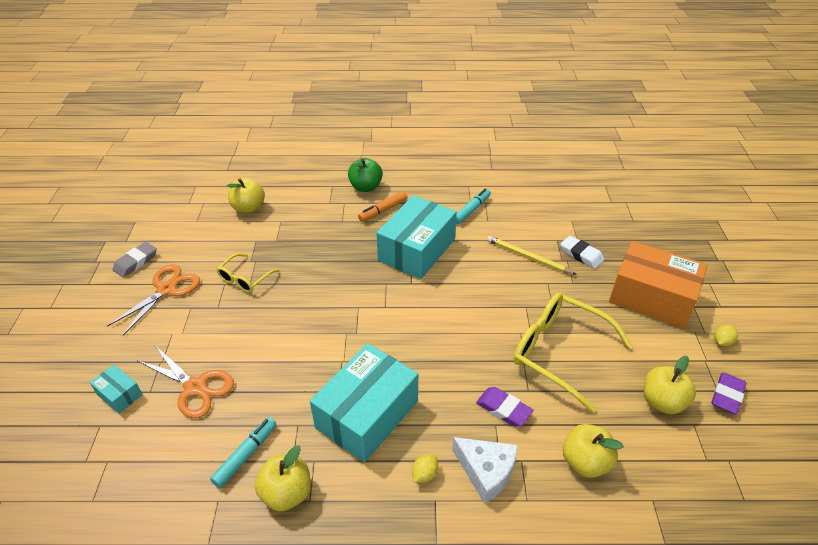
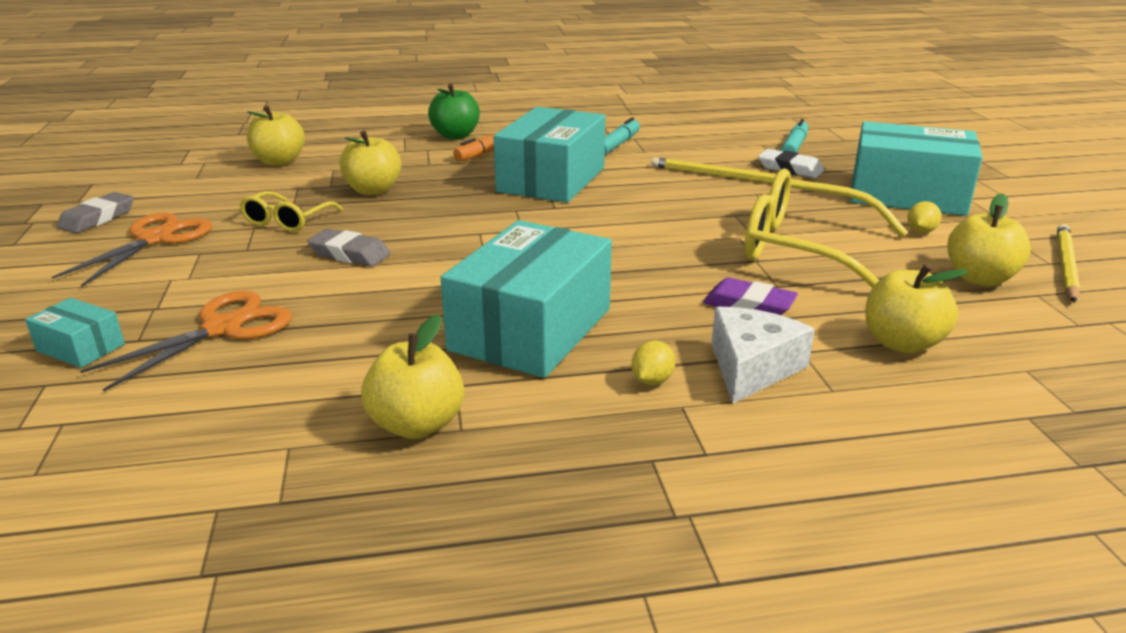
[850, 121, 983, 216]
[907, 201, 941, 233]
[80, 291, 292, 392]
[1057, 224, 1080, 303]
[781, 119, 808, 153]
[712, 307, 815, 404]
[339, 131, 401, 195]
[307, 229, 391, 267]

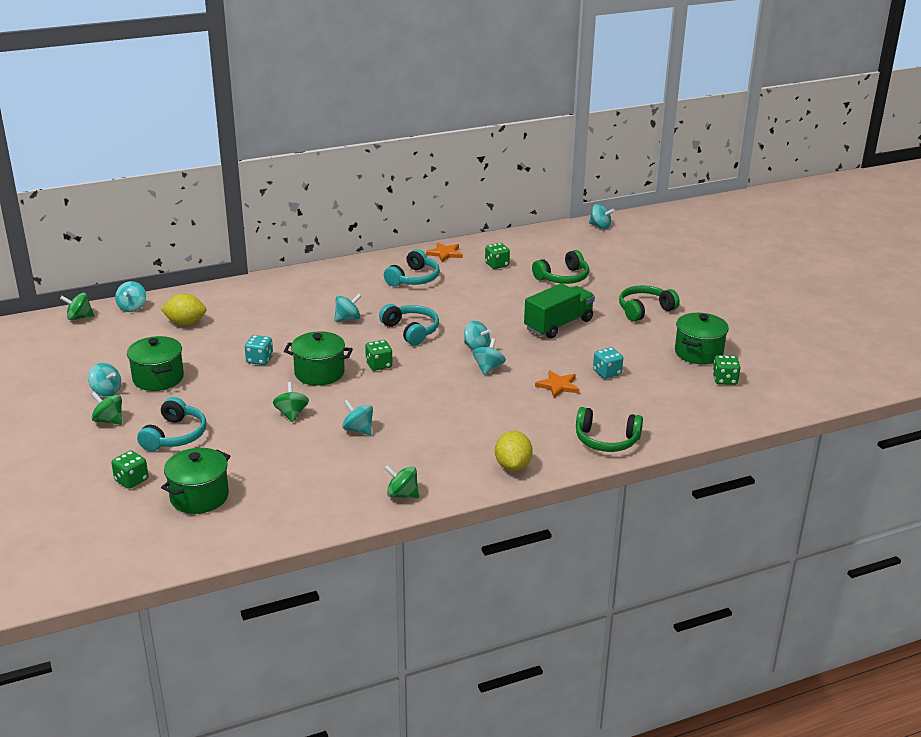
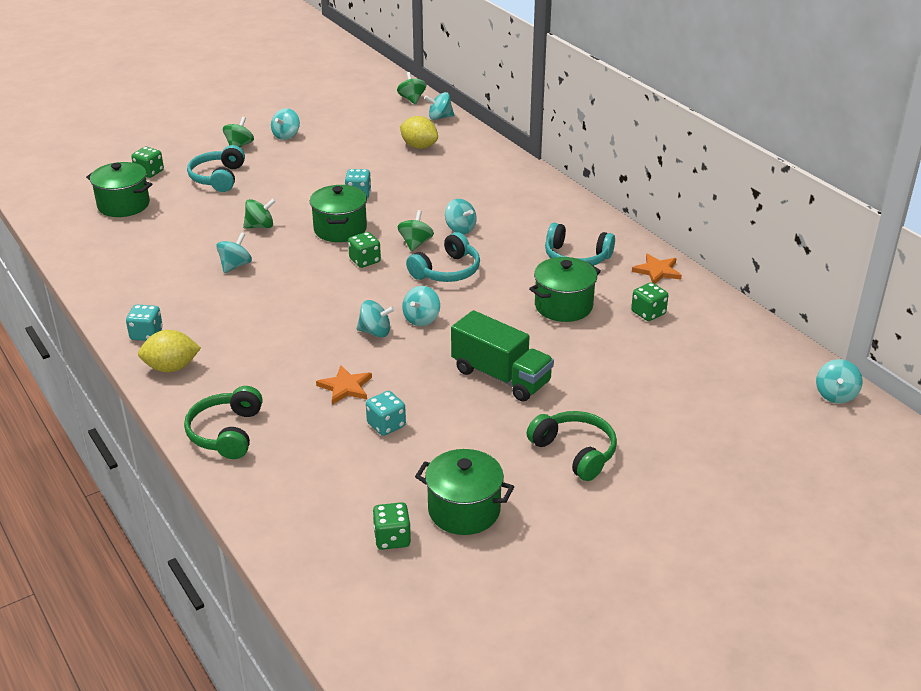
[532, 250, 589, 284] (first image)
[400, 116, 438, 149]
[529, 257, 601, 322]
[187, 145, 245, 192]
[398, 210, 434, 251]
[126, 305, 163, 341]

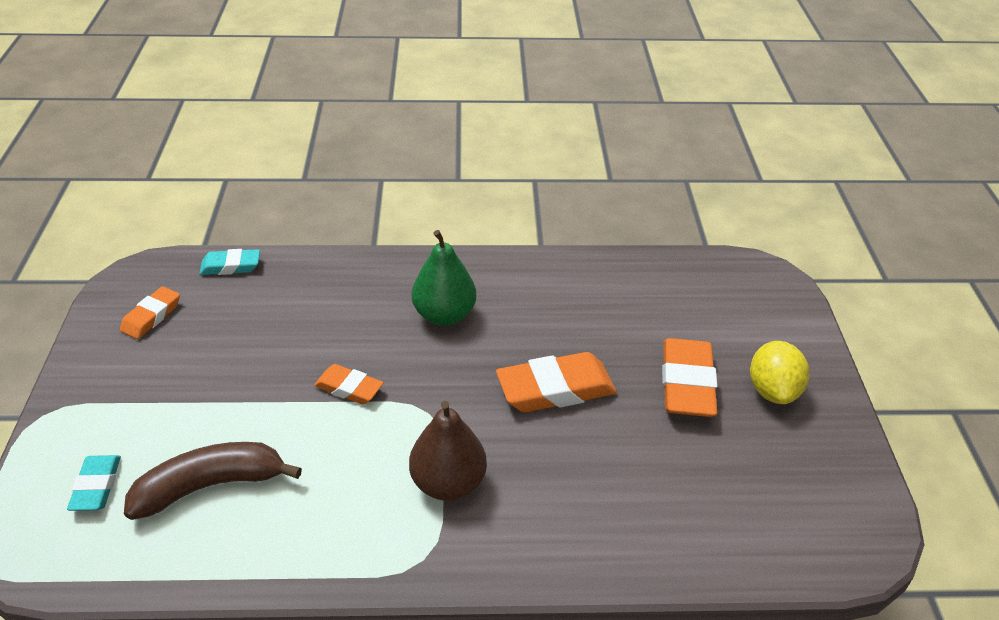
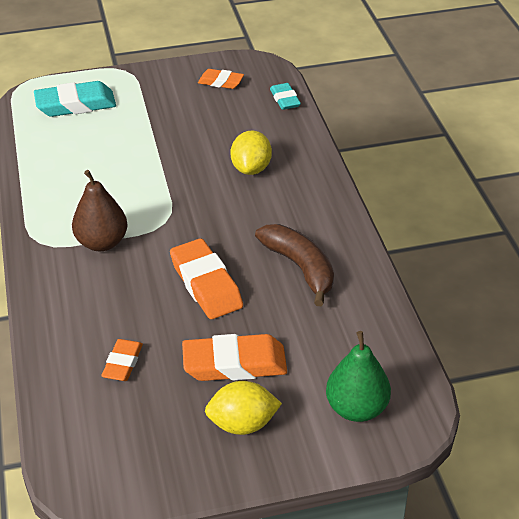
[326, 331, 391, 422]
[101, 339, 143, 381]
[255, 224, 334, 306]
[34, 81, 116, 117]
[230, 131, 272, 175]

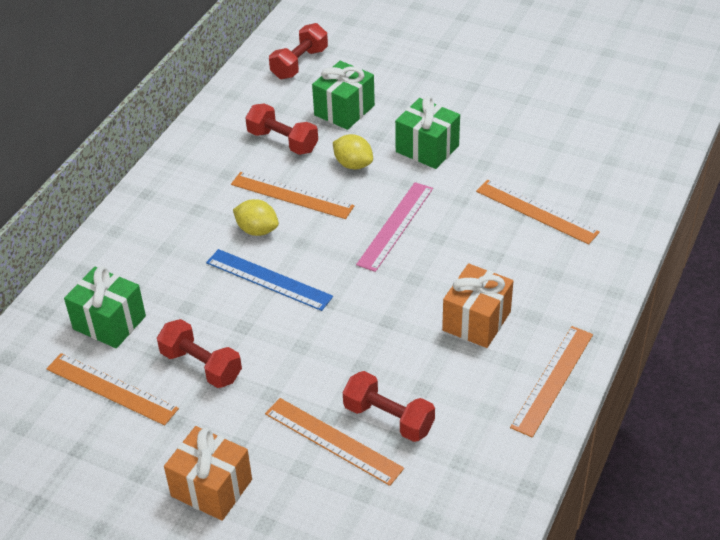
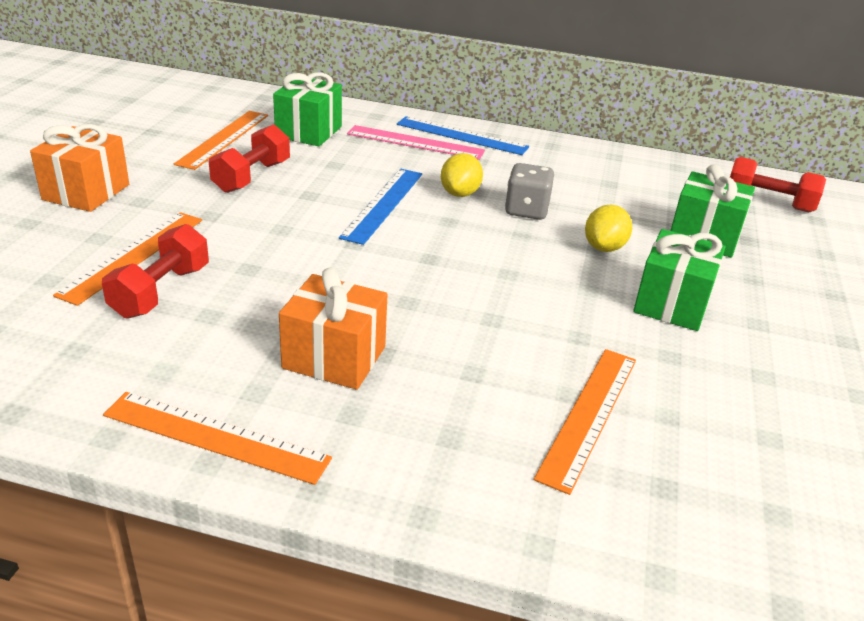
[245, 104, 318, 155] (first image)
[505, 163, 555, 220]
[347, 125, 485, 160]
[397, 116, 529, 155]

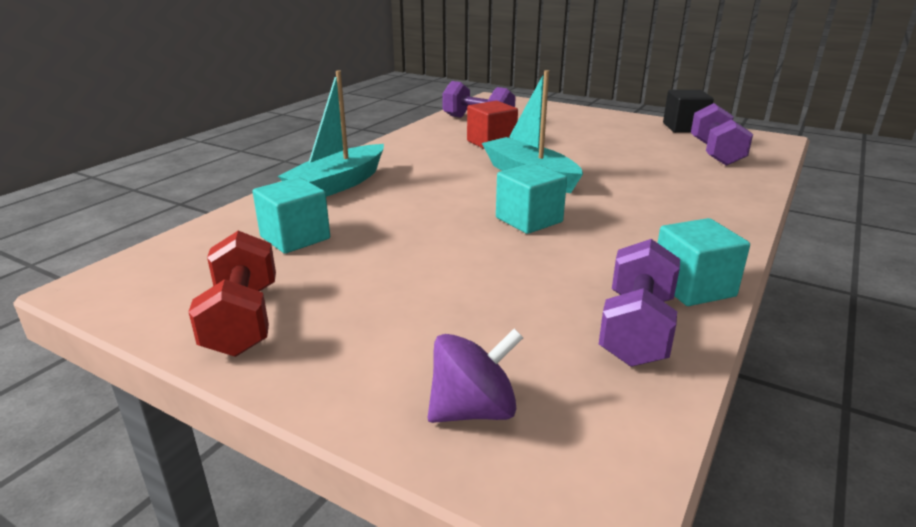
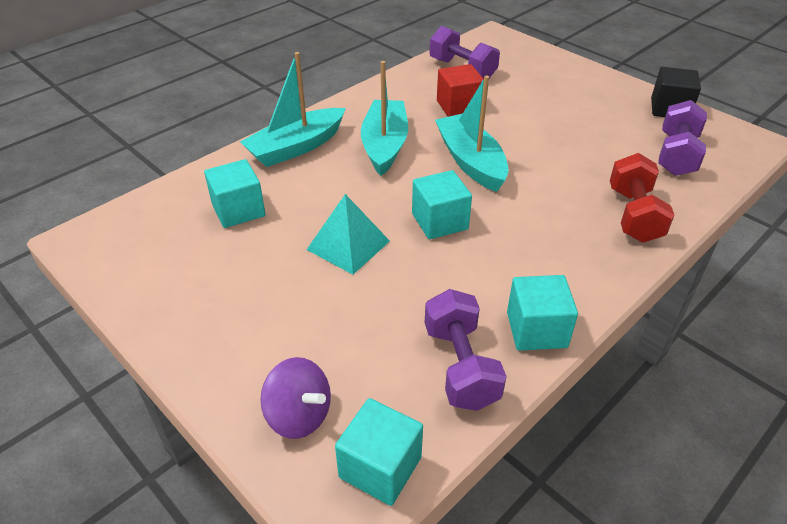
[610, 153, 674, 243]
[425, 289, 507, 411]
[260, 357, 331, 439]
[361, 61, 408, 176]
[307, 194, 390, 274]
[335, 398, 423, 506]

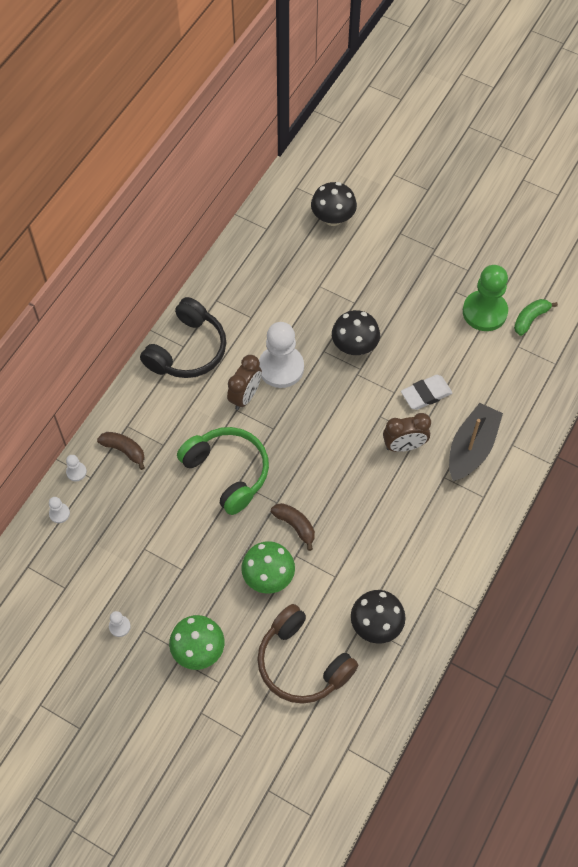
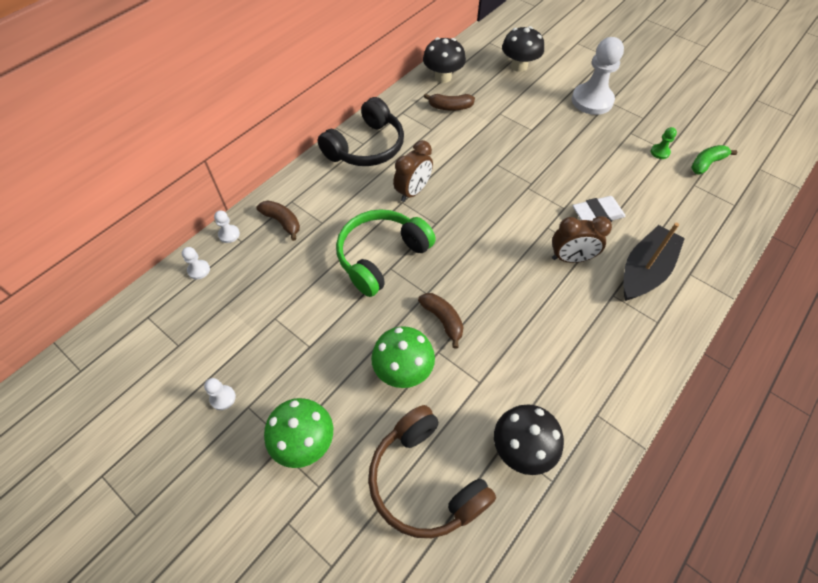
[651, 127, 677, 159]
[423, 37, 466, 83]
[572, 37, 624, 115]
[336, 209, 436, 297]
[424, 94, 475, 111]

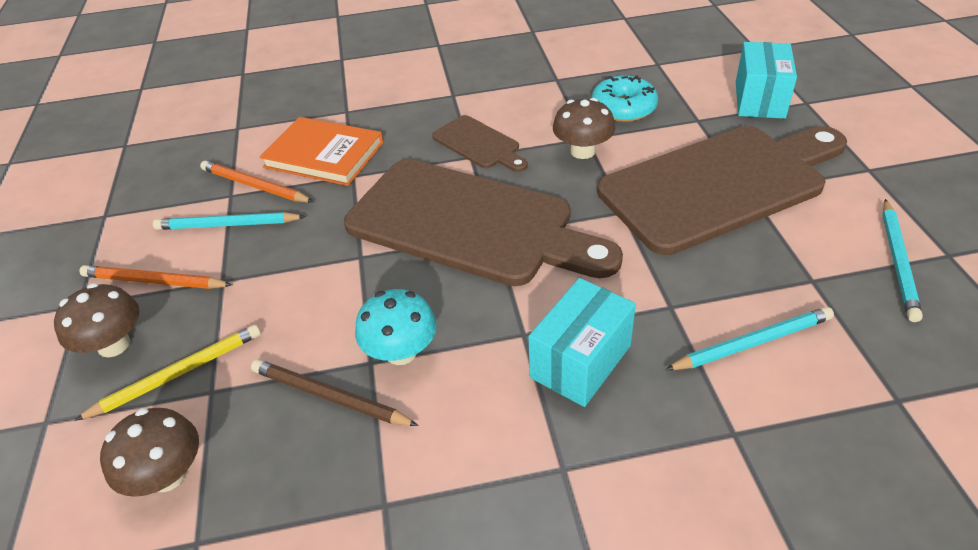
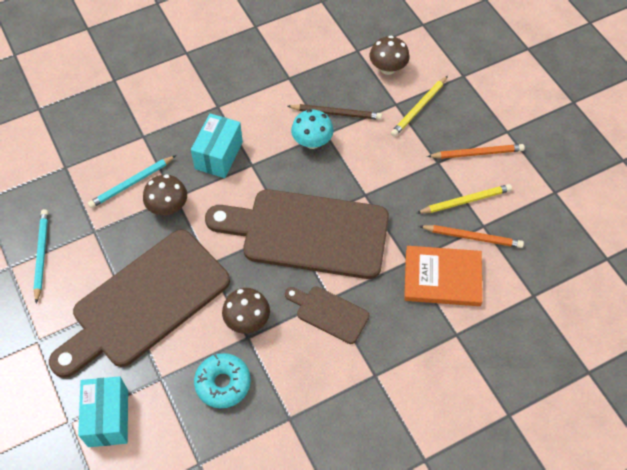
[417, 184, 512, 214]
[143, 175, 187, 215]

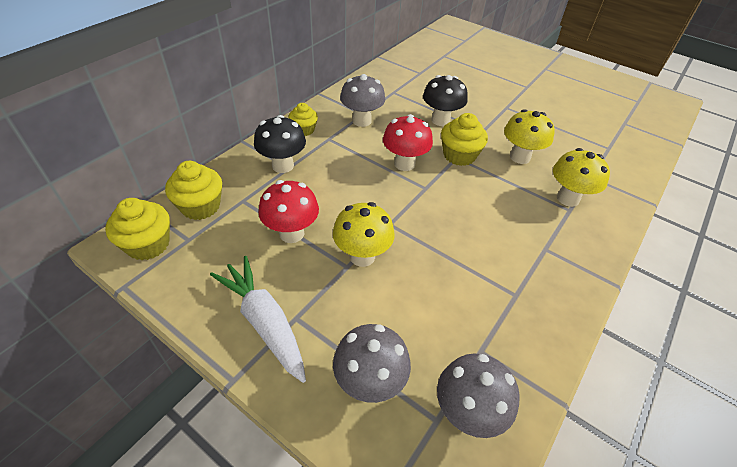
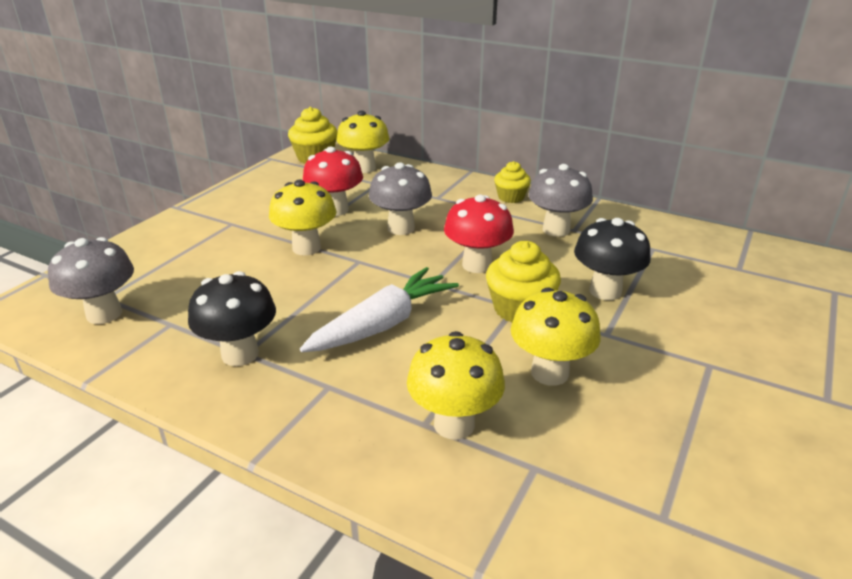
[188, 271, 276, 366]
[336, 111, 389, 173]
[300, 267, 459, 352]
[369, 162, 432, 235]

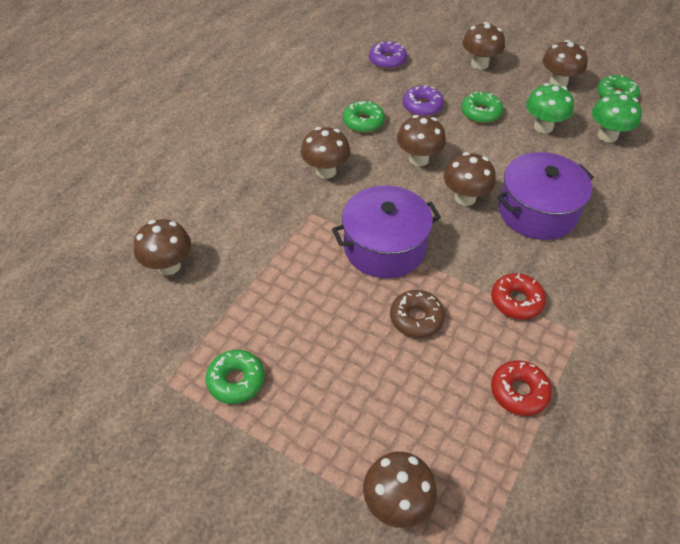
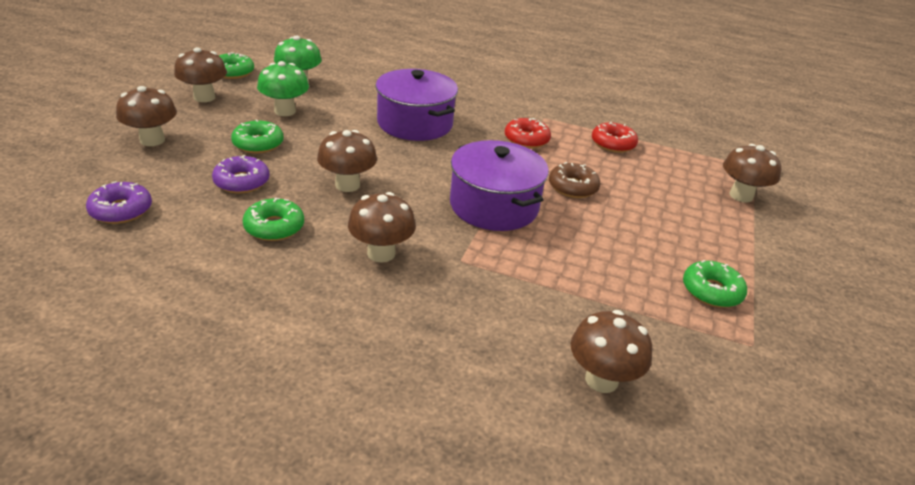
[444, 152, 496, 206] (first image)

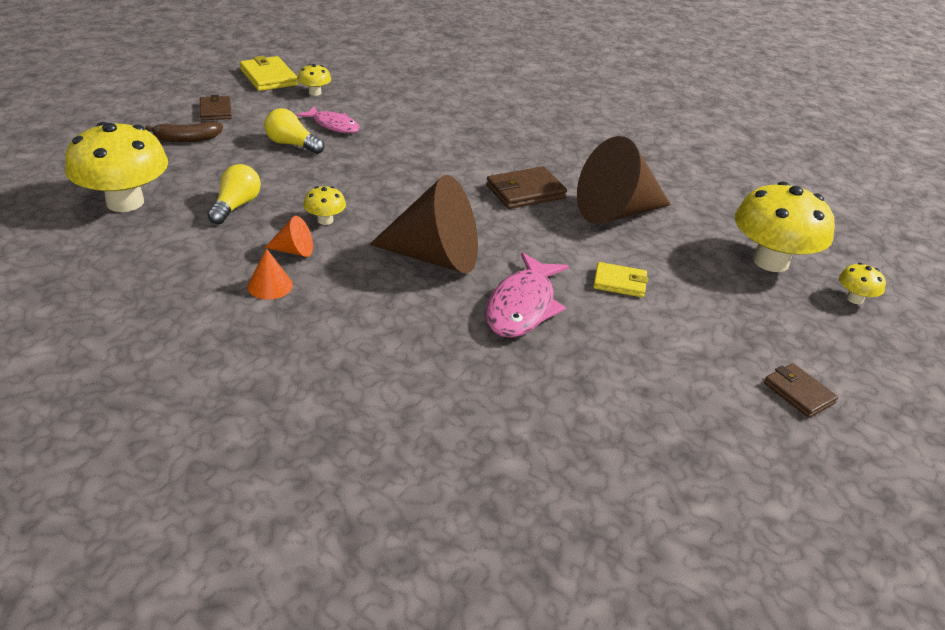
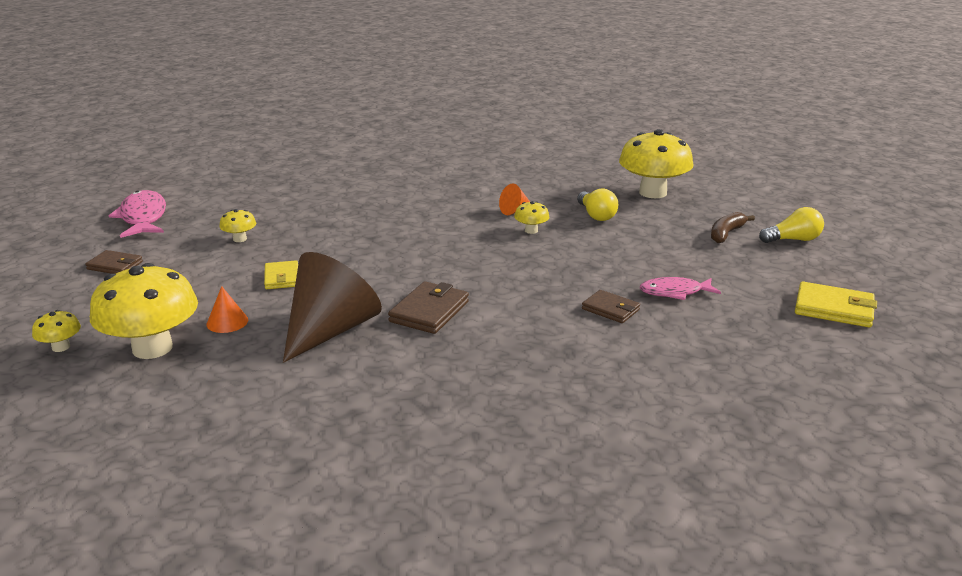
[219, 209, 256, 242]
[582, 290, 640, 323]
[759, 207, 824, 243]
[369, 175, 478, 274] (first image)
[206, 286, 248, 333]
[109, 190, 166, 238]
[264, 260, 298, 289]

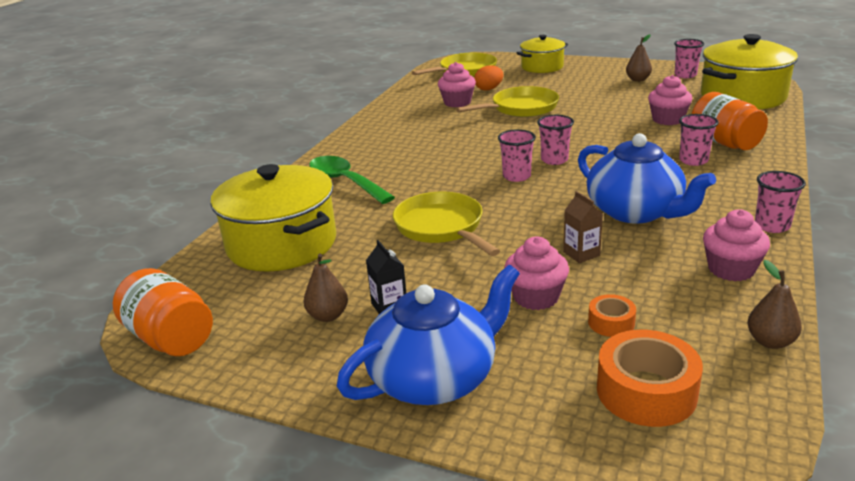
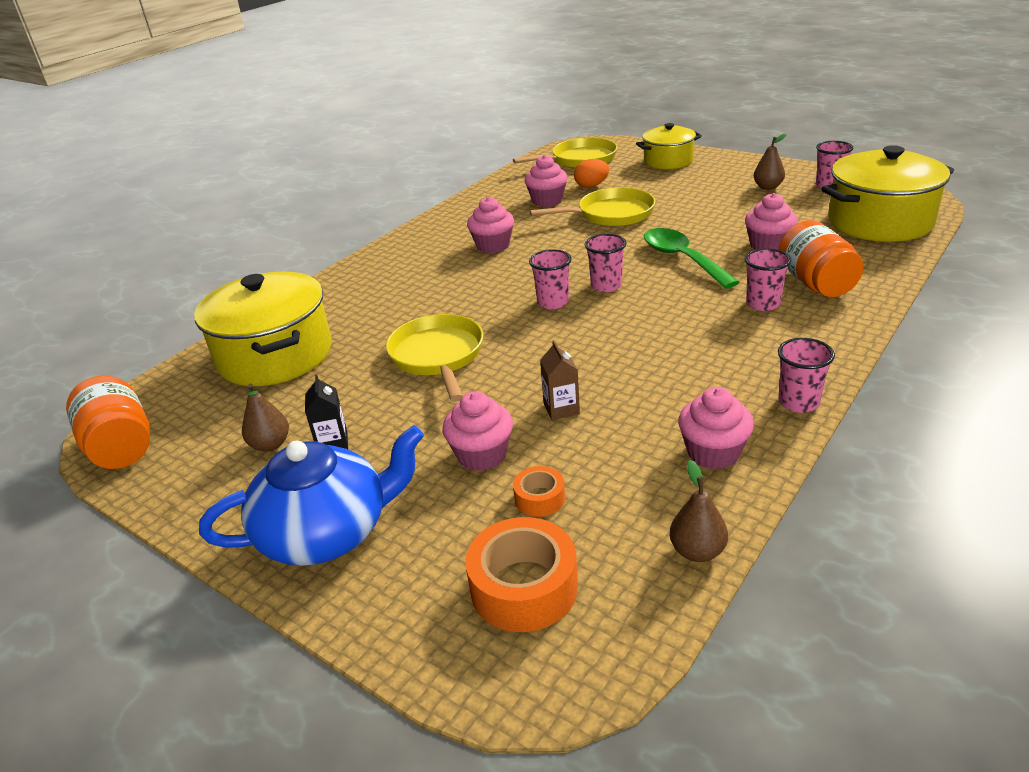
[578, 133, 716, 224] (first image)
[644, 228, 739, 289]
[467, 197, 514, 253]

